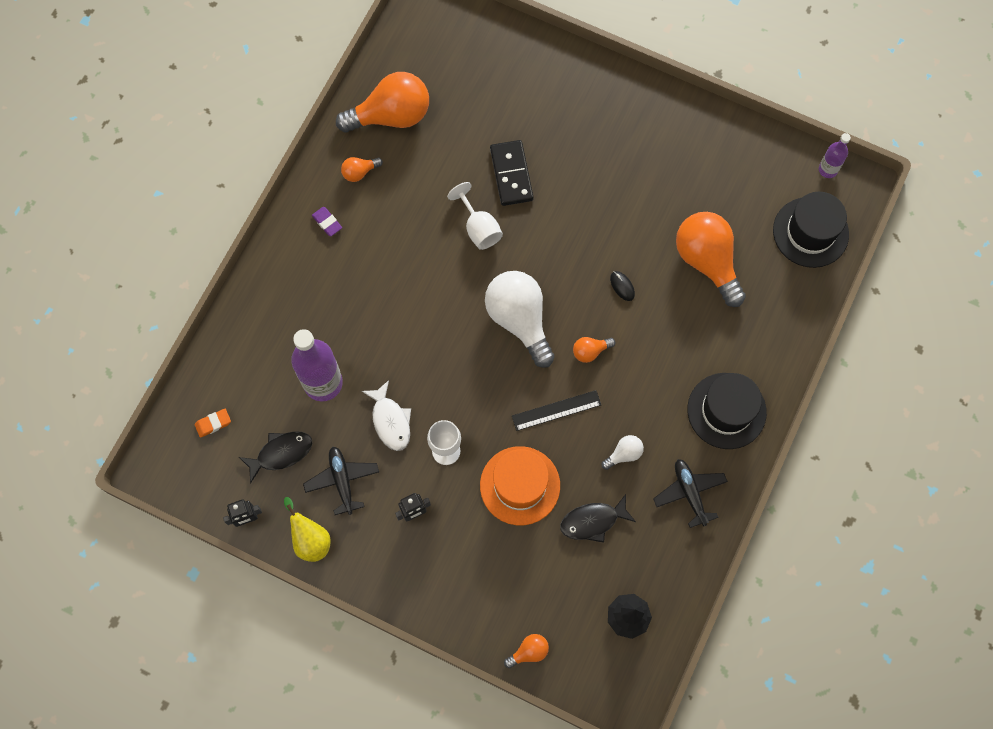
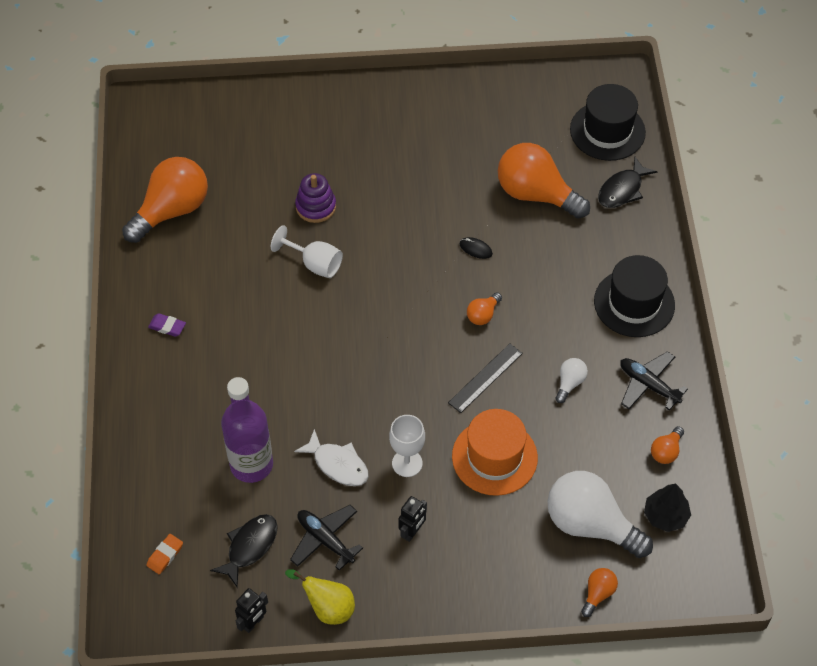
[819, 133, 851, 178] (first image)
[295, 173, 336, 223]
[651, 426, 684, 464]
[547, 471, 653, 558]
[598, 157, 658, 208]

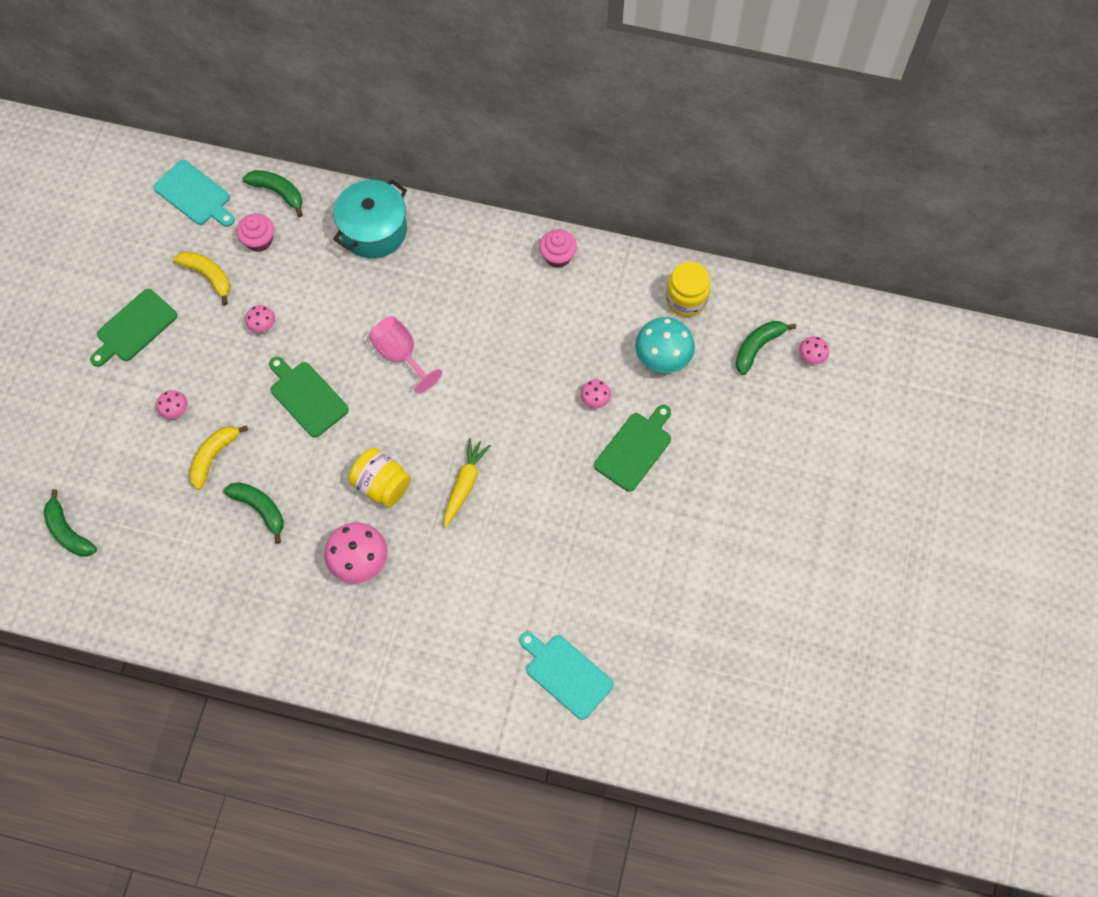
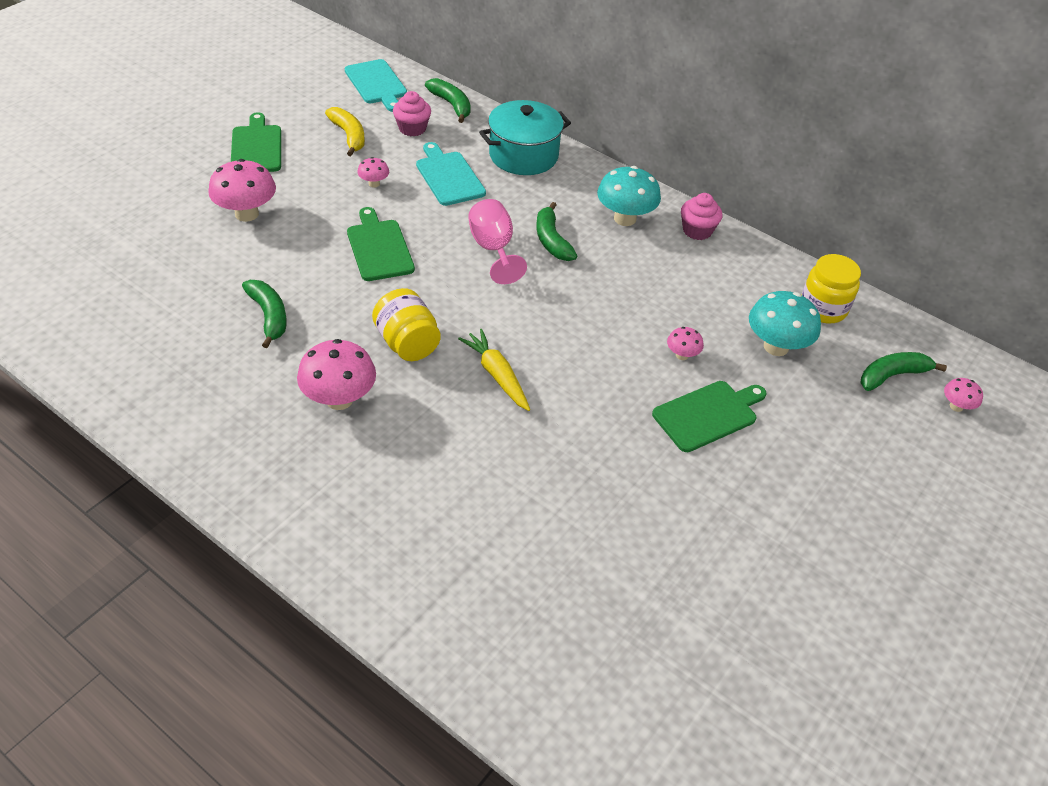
[231, 112, 281, 172]
[208, 159, 276, 222]
[189, 425, 248, 490] (first image)
[458, 329, 530, 411]
[536, 202, 577, 261]
[416, 142, 486, 206]
[597, 166, 661, 226]

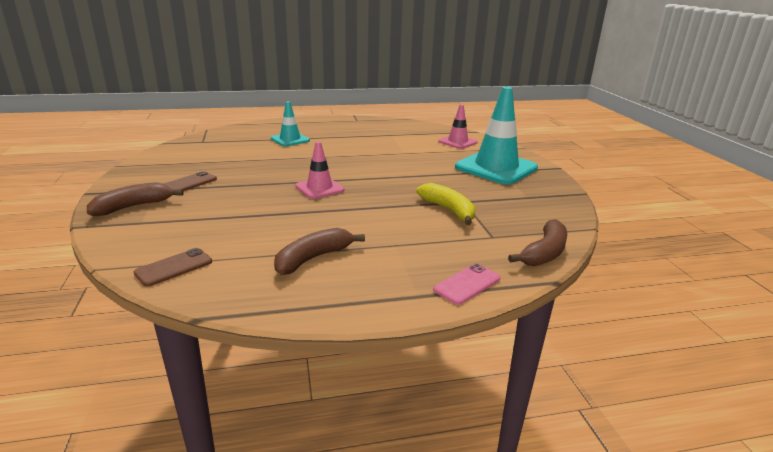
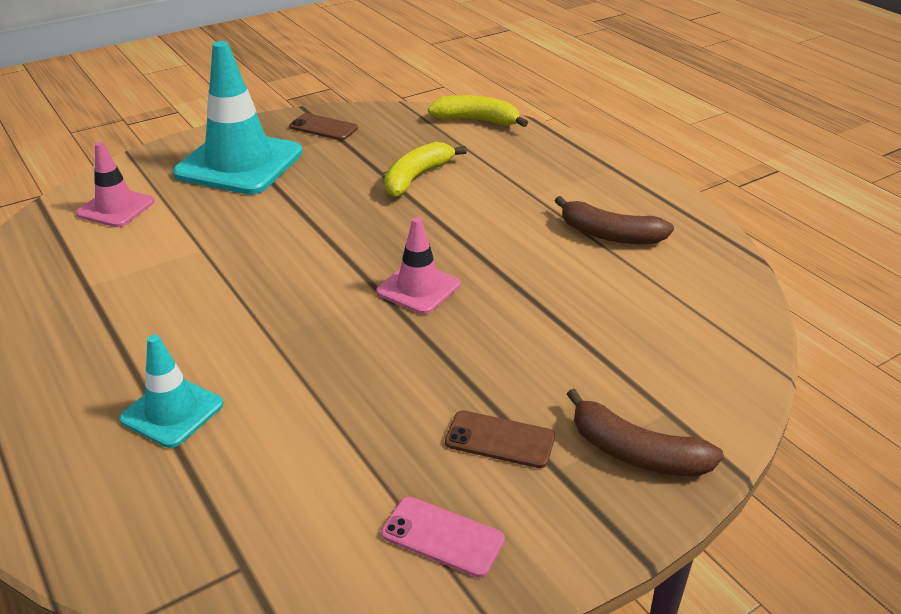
[428, 95, 528, 127]
[289, 113, 358, 140]
[381, 497, 505, 578]

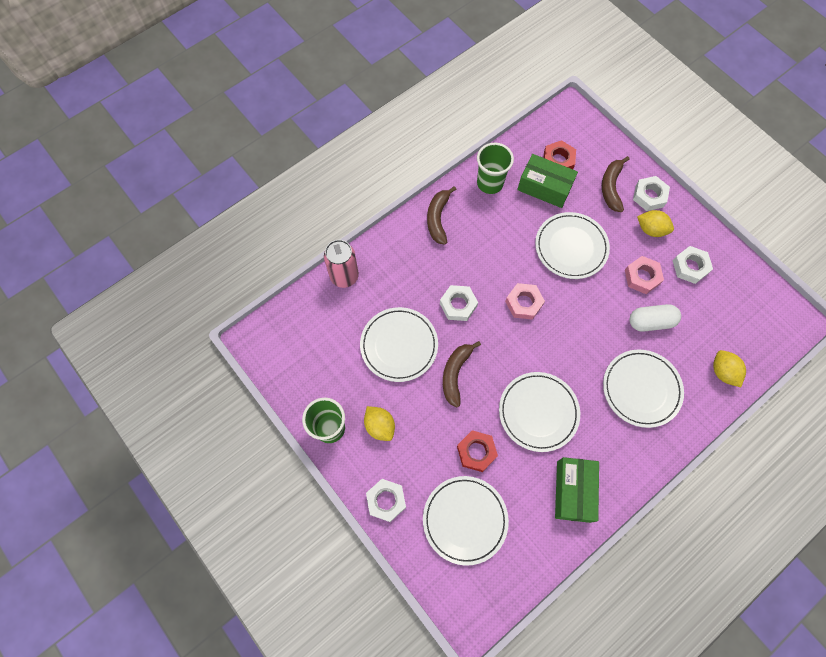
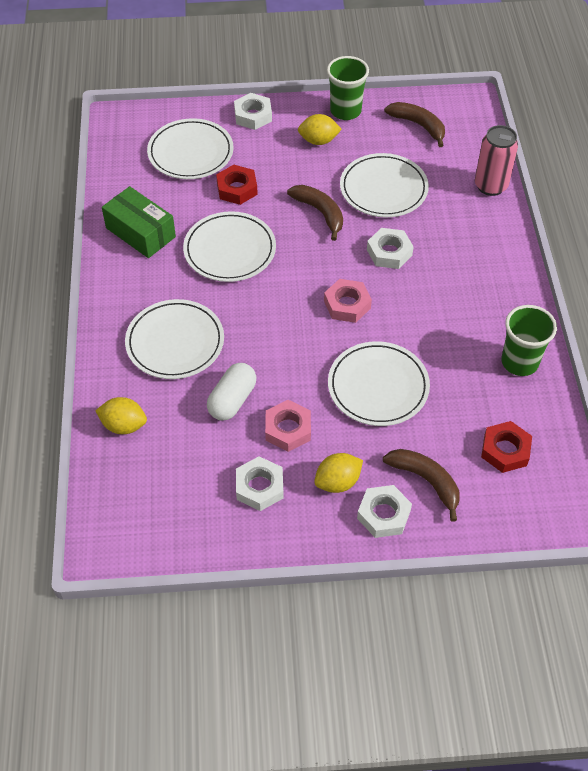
[517, 154, 578, 208] (first image)
[384, 102, 445, 147]

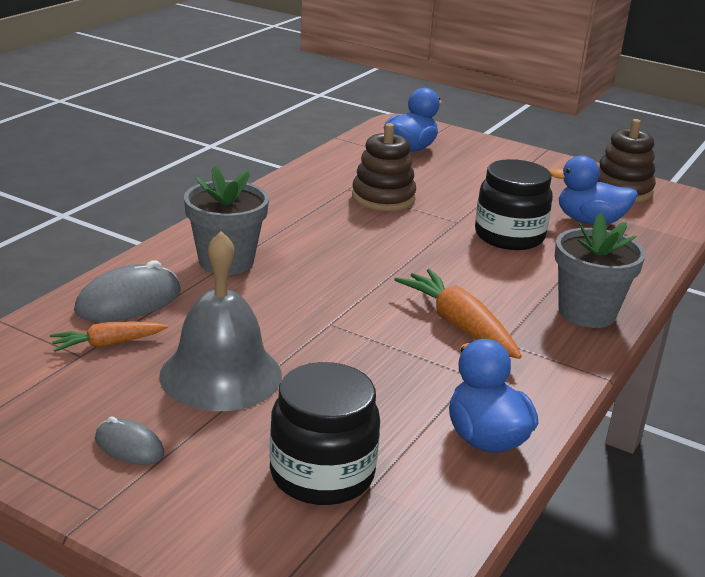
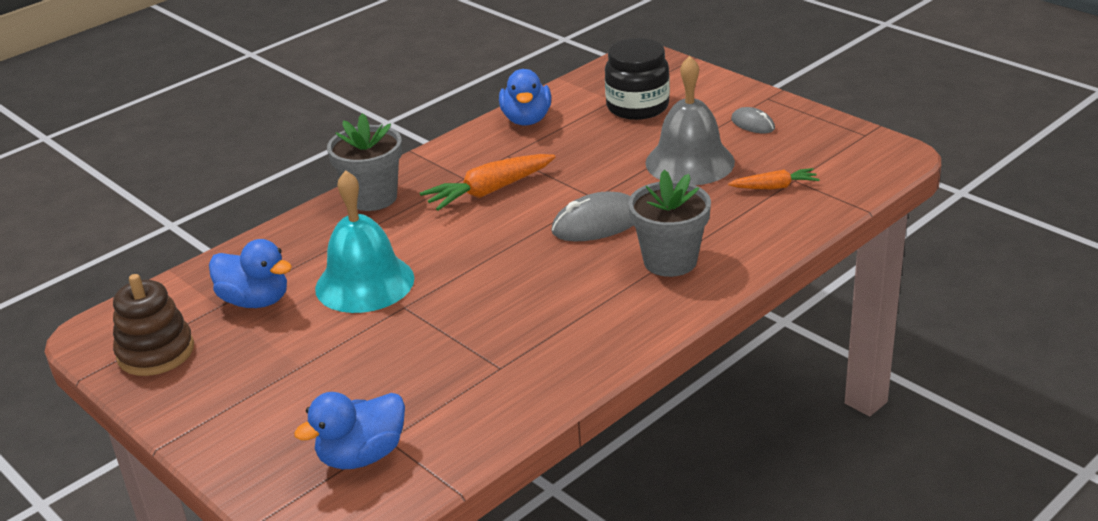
[352, 123, 416, 211] (first image)
[315, 170, 414, 313]
[551, 192, 634, 241]
[420, 154, 555, 211]

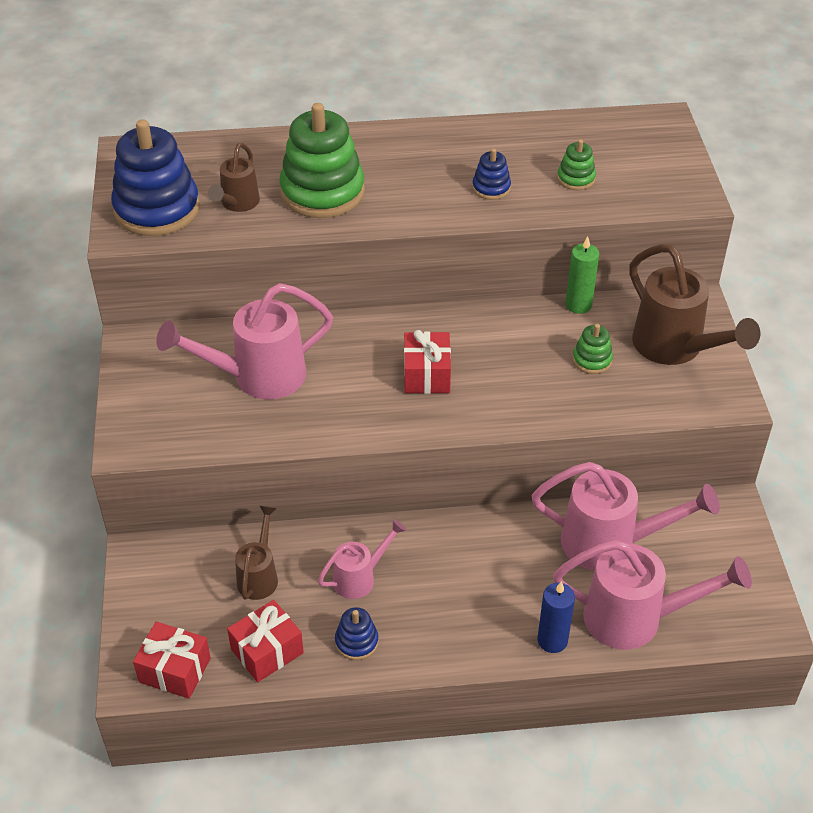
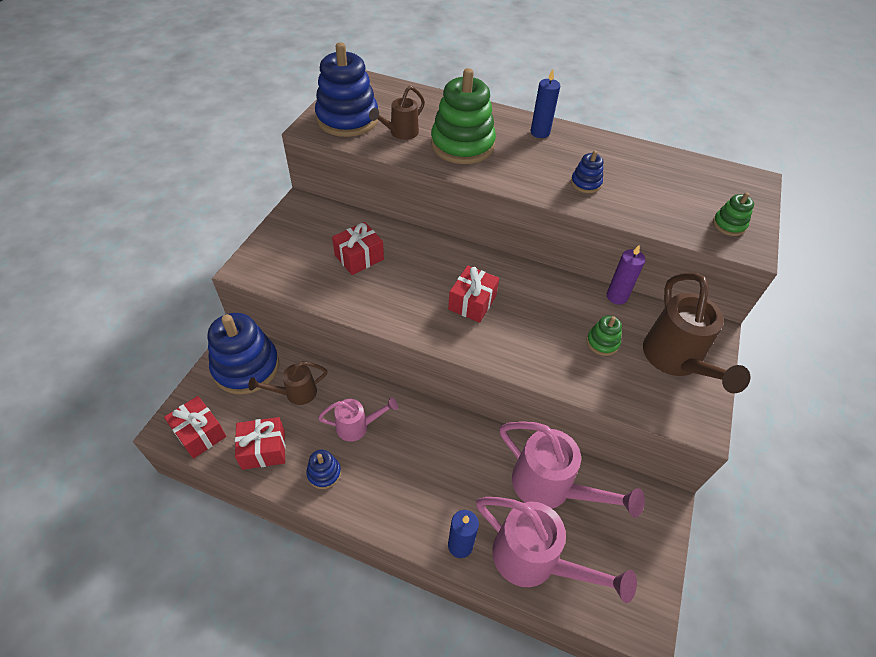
[713, 192, 754, 236]
[607, 244, 645, 305]
[332, 222, 384, 275]
[248, 362, 327, 405]
[531, 69, 560, 138]
[208, 313, 279, 395]

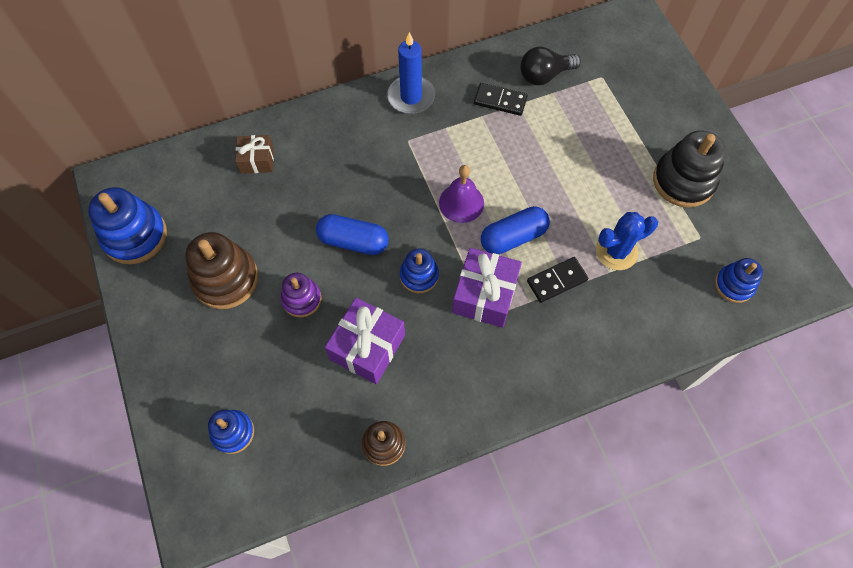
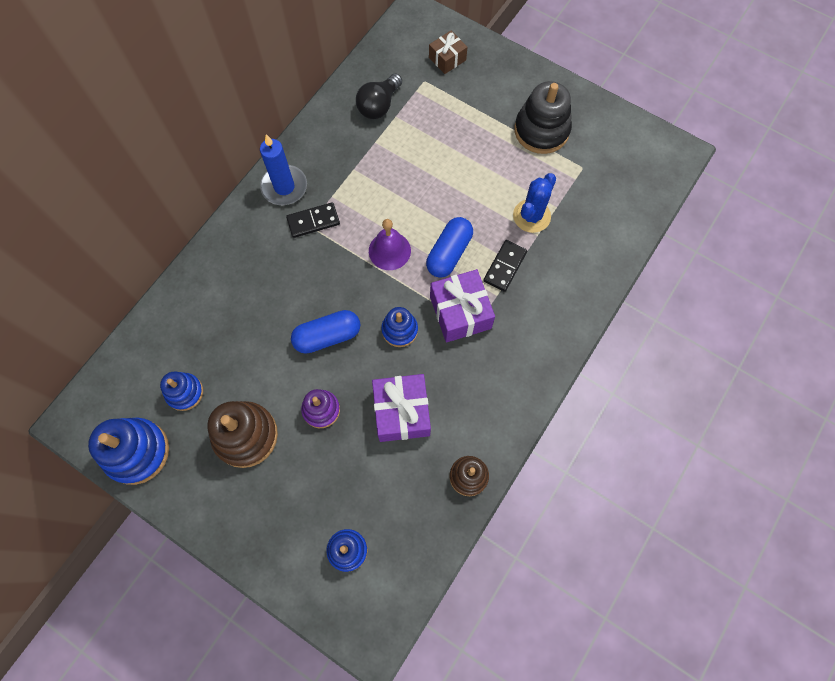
[286, 202, 340, 238]
[429, 31, 467, 74]
[160, 371, 203, 411]

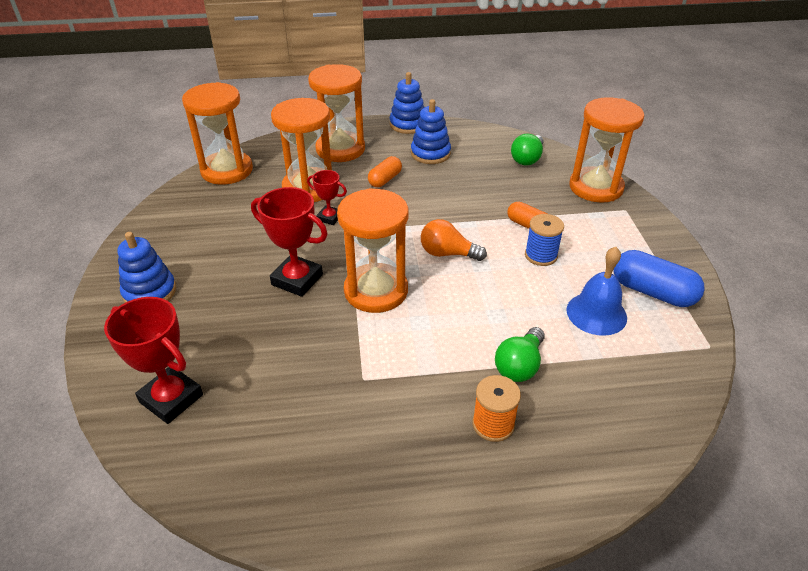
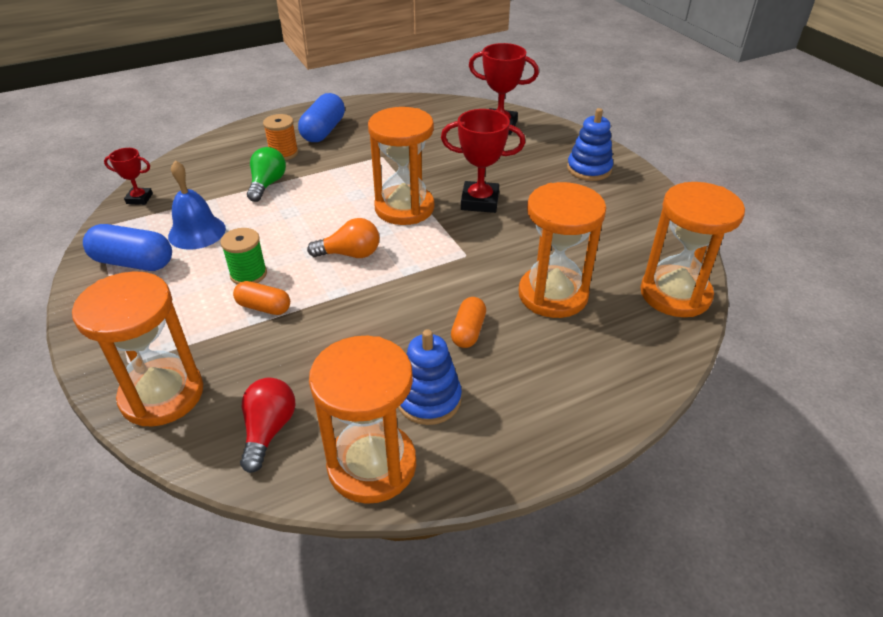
[309, 336, 416, 504]
[390, 72, 424, 134] (first image)
[240, 378, 296, 473]
[104, 148, 153, 205]
[220, 228, 267, 285]
[298, 93, 345, 142]

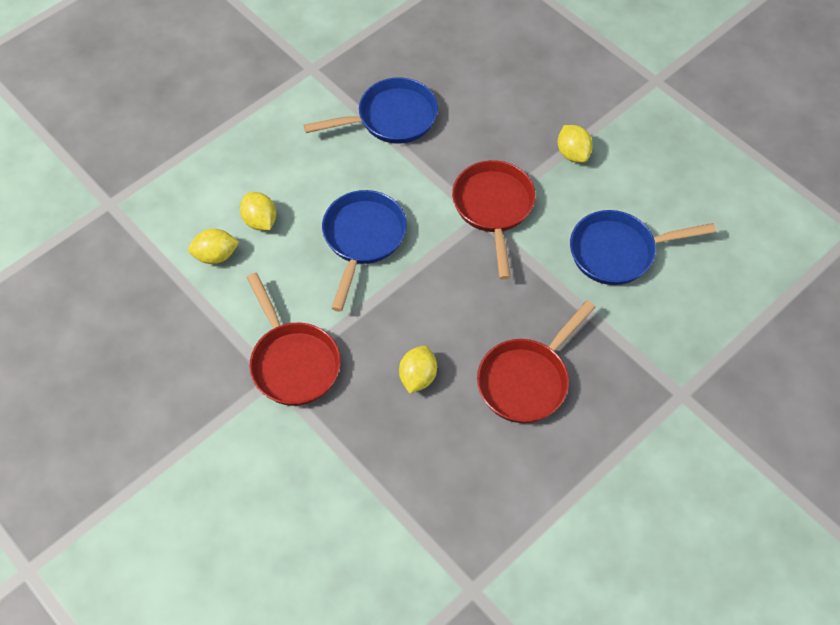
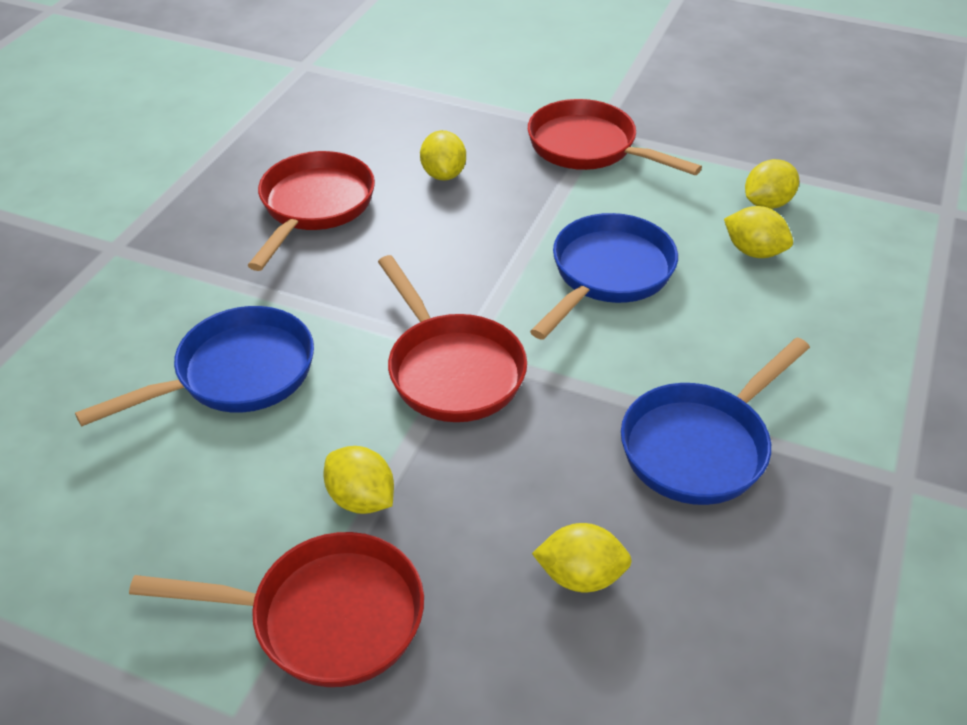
[530, 213, 678, 340]
[532, 523, 632, 592]
[129, 532, 424, 687]

